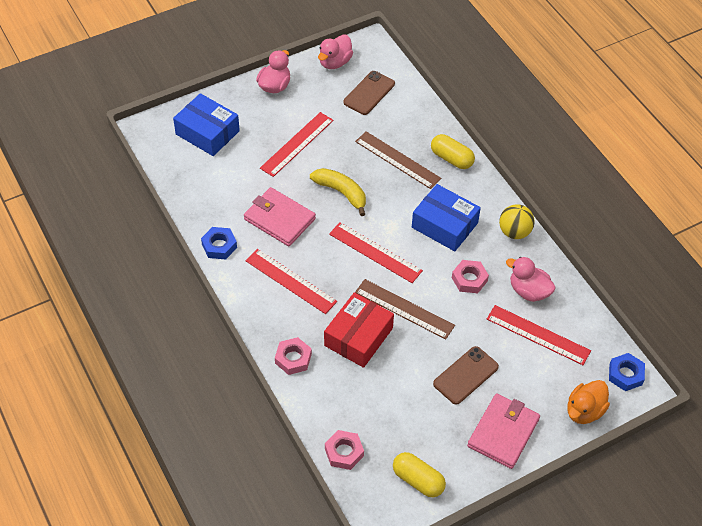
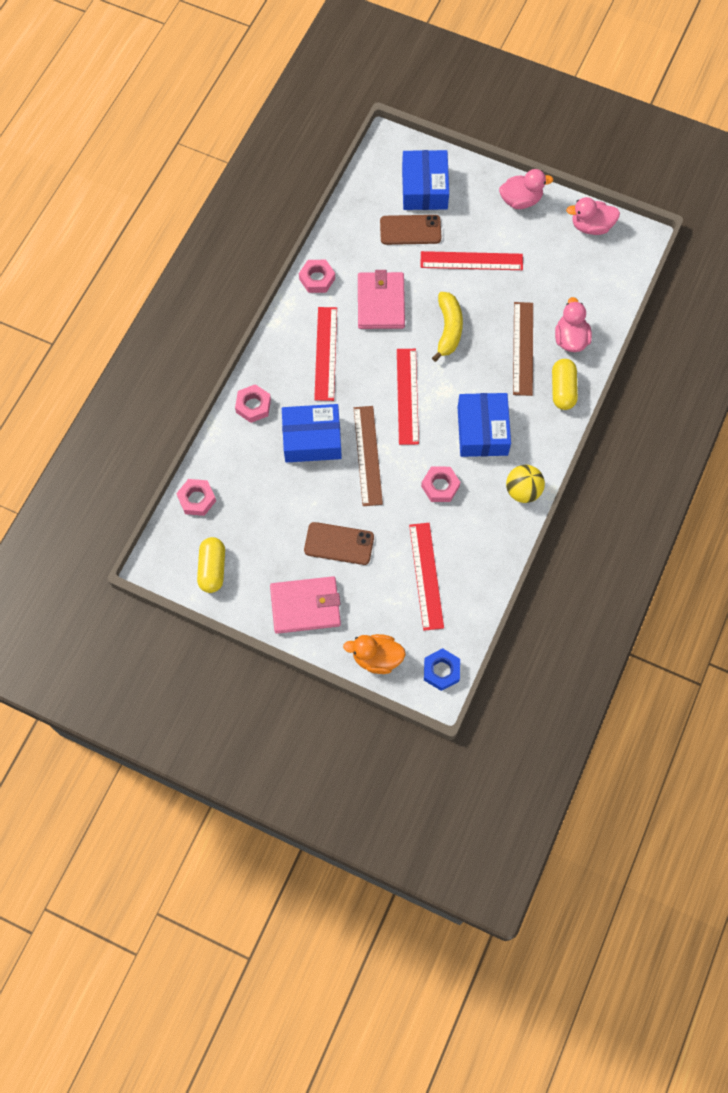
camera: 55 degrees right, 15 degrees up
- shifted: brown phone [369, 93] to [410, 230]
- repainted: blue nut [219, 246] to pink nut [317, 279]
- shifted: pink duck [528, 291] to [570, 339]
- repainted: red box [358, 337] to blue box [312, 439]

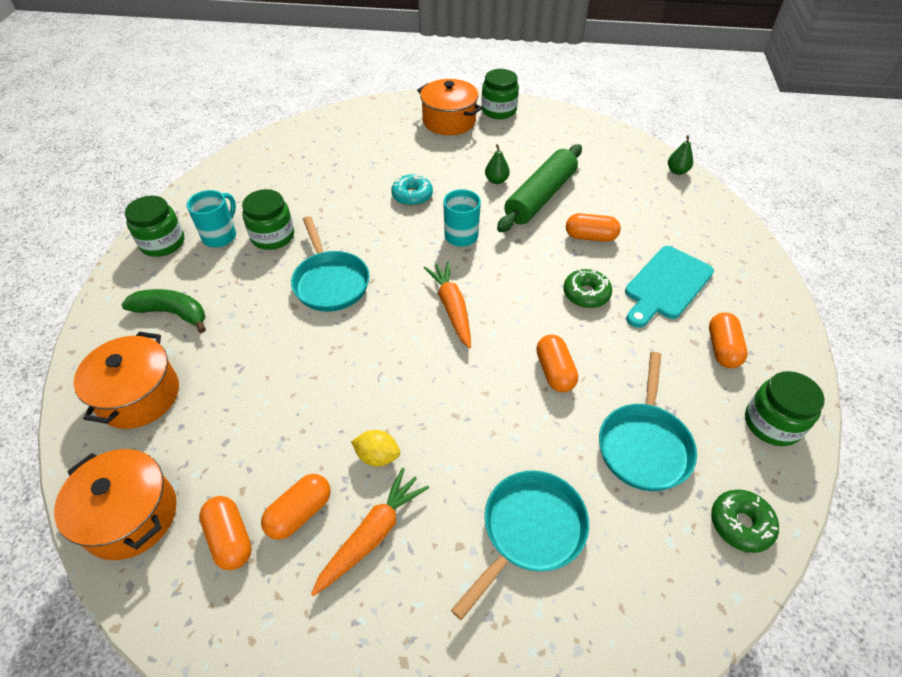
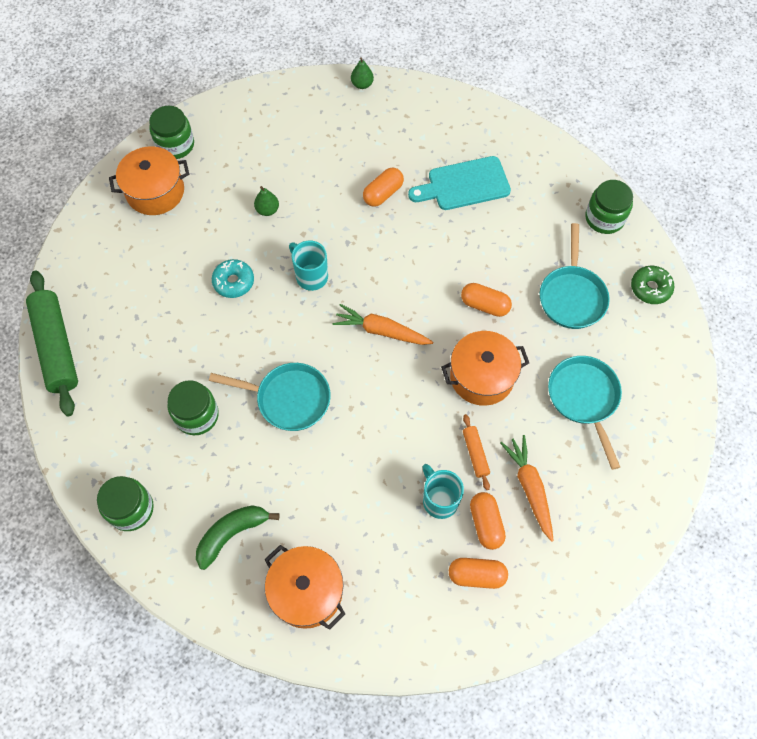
camera: 55 degrees left, 15 degrees up
- shifted: green rolling pin [540, 197] to [56, 347]
- shifted: turquoise mug [220, 236] to [439, 500]
- rotated: turquoise cutting board [666, 285] = [464, 184] 90 degrees clockwise
- gone: green donut [586, 294]
- gone: orange capsule [722, 349]
- rotated: turquoise pan [644, 445] = [572, 296] 45 degrees clockwise
- swapped: yellow lemon [377, 456] to orange rolling pin [475, 453]
- shifted: orange pot [131, 516] to [482, 376]

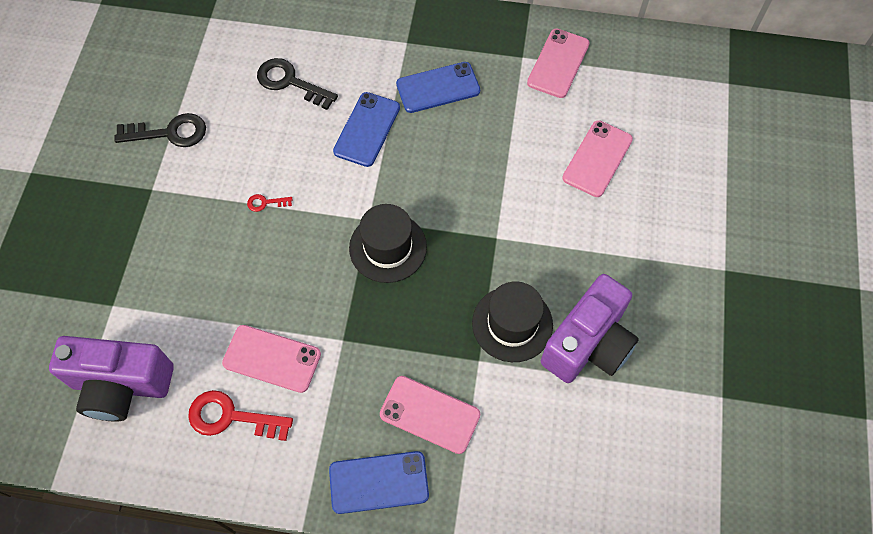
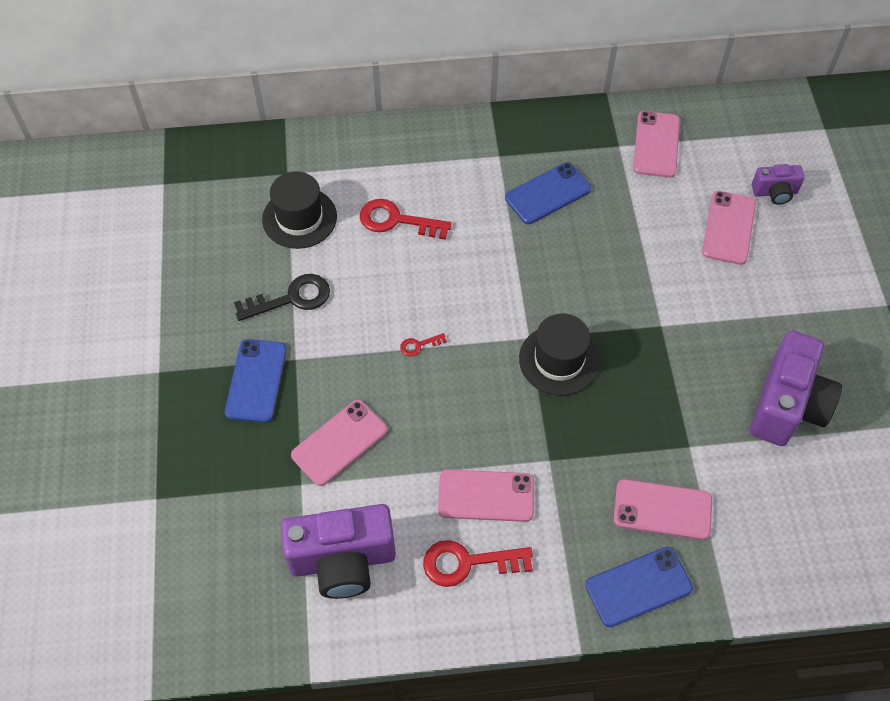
camera: 15 degrees left, 5 degrees down
- repainted: black key [290, 82] to red key [396, 220]
- shifted: blue phone [367, 129] to [256, 381]
- shifted: black hat [512, 324] to [299, 218]
- new: purple camera [775, 192]
- new: pink phone [339, 443]

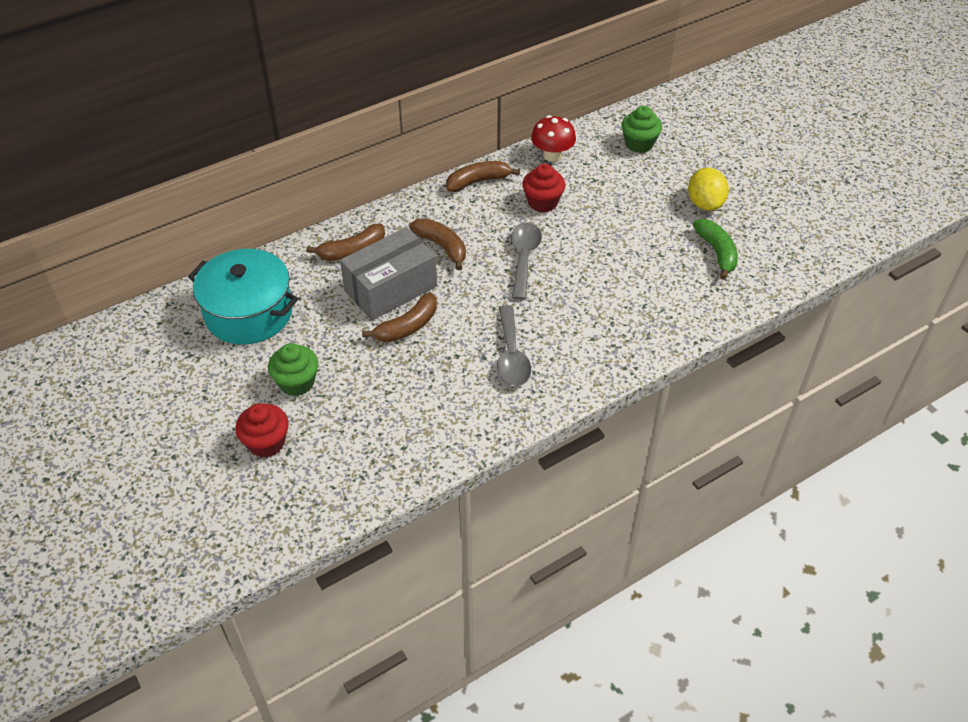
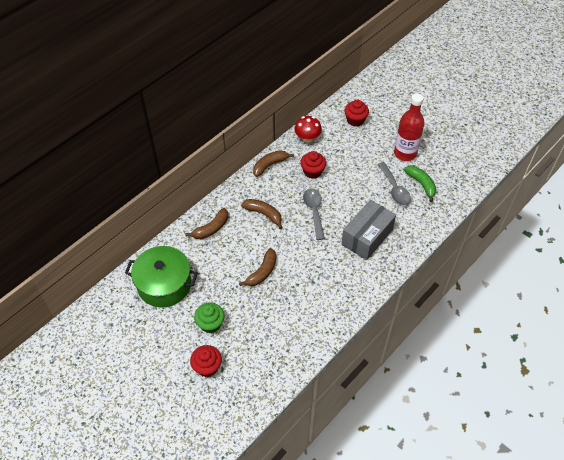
camera: 15 degrees left, 5 degrees up
- repainted: green cupcake [639, 144] to red cupcake [355, 120]
- swapped: yellow lemon [705, 203] to red bottle [405, 153]
- shifted: grey box [391, 288] to [367, 237]
- repainted: turquoise pot [249, 313] to green pot [164, 284]
- shifted: grey spoon [511, 355] to [394, 189]

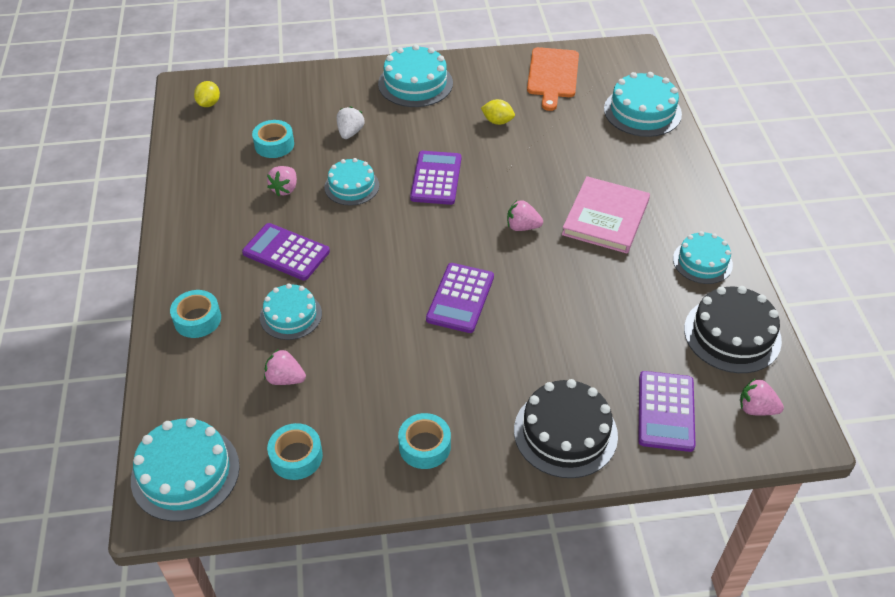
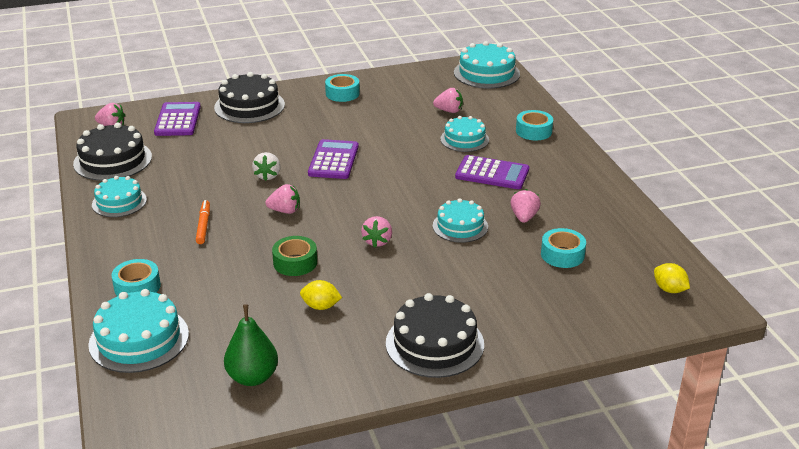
camera: 170 degrees right, 15 degrees down
- repainted: turquoise cake [415, 83] to black cake [434, 343]
- swapped: orange cutting board [552, 75] to green pear [253, 377]
- rotated: yellow lemon [209, 103] = [669, 289] 45 degrees counterclockwise
- shifted: white strawberry [350, 132] to [268, 176]
- swapped: purple calculator [436, 178] to pink strawberry [377, 241]
- swapped: pink book [605, 218] to orange marker [203, 226]
- shifted: turquoise tape [296, 456] to [137, 287]
- new: green tape [295, 262]

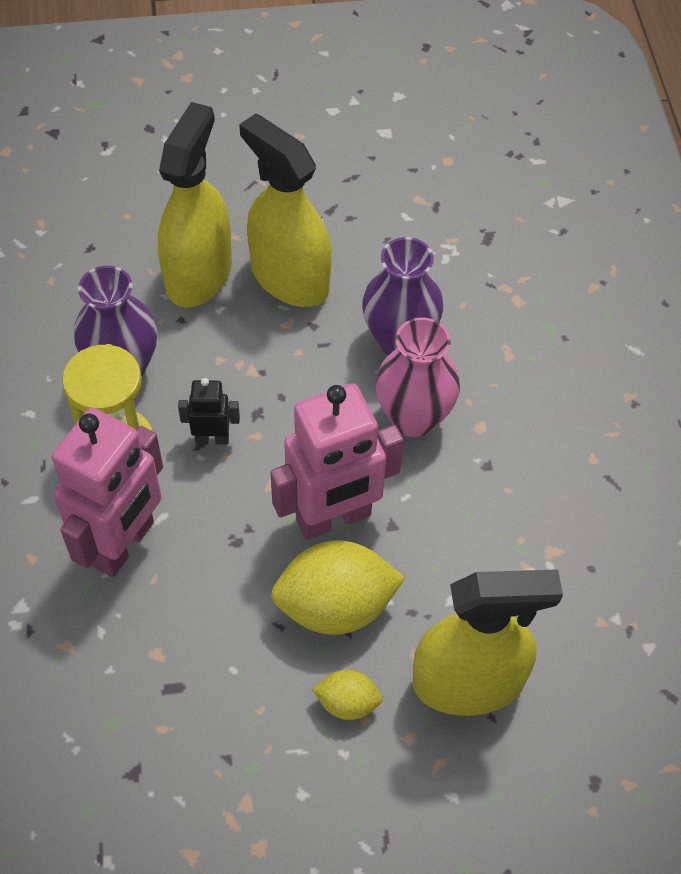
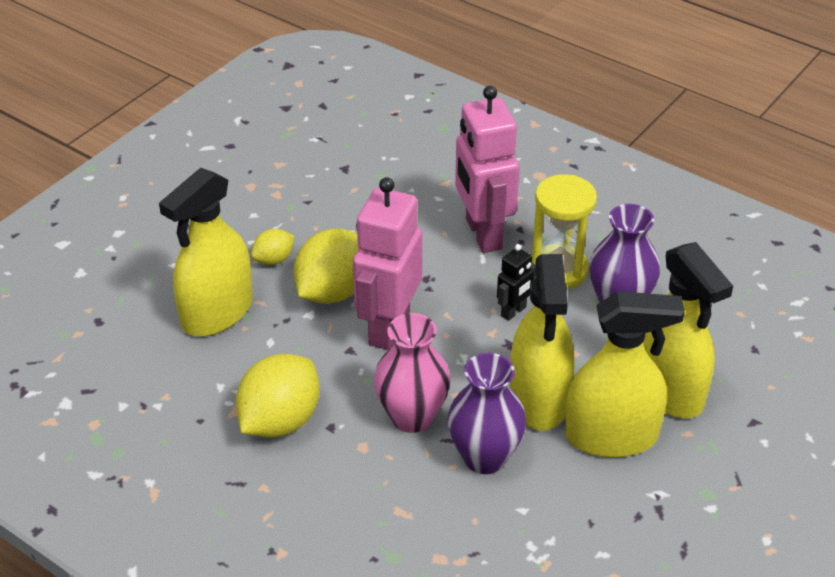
camera: 135 degrees right, 15 degrees down
- new: yellow spray bottle [539, 399]
- new: yellow lemon [280, 421]

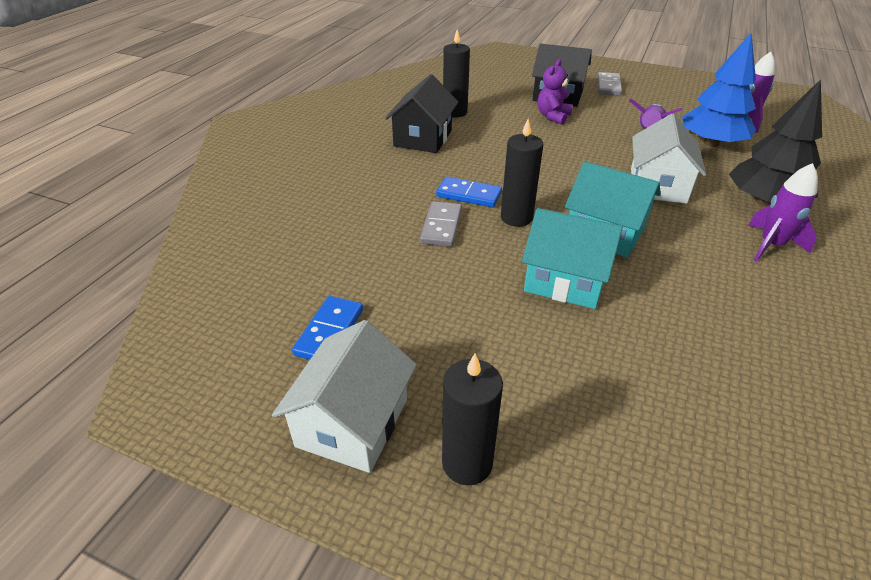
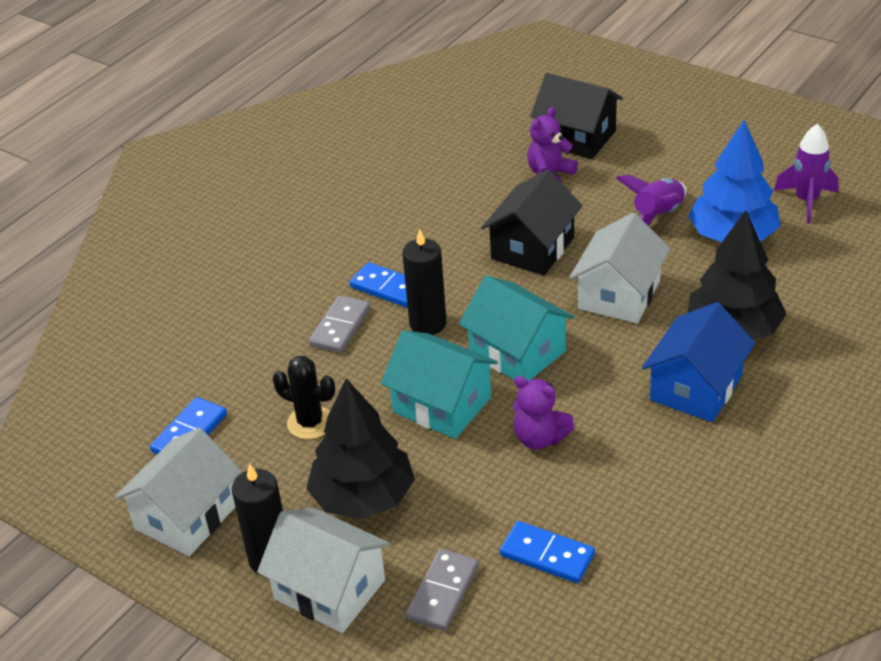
camera: 15 degrees right, 0 degrees up
- gone: black candle [455, 112]
- shifted: grey domino [608, 86] to [442, 592]
- shifted: black house [423, 138] to [532, 248]
- swapped: purple rocket [771, 245] to blue house [695, 388]
- new: black cactus [310, 422]
- new: purple teddy bear [540, 438]
- new: black tree [363, 497]
- new: white house [330, 589]
- new: blue domino [547, 555]

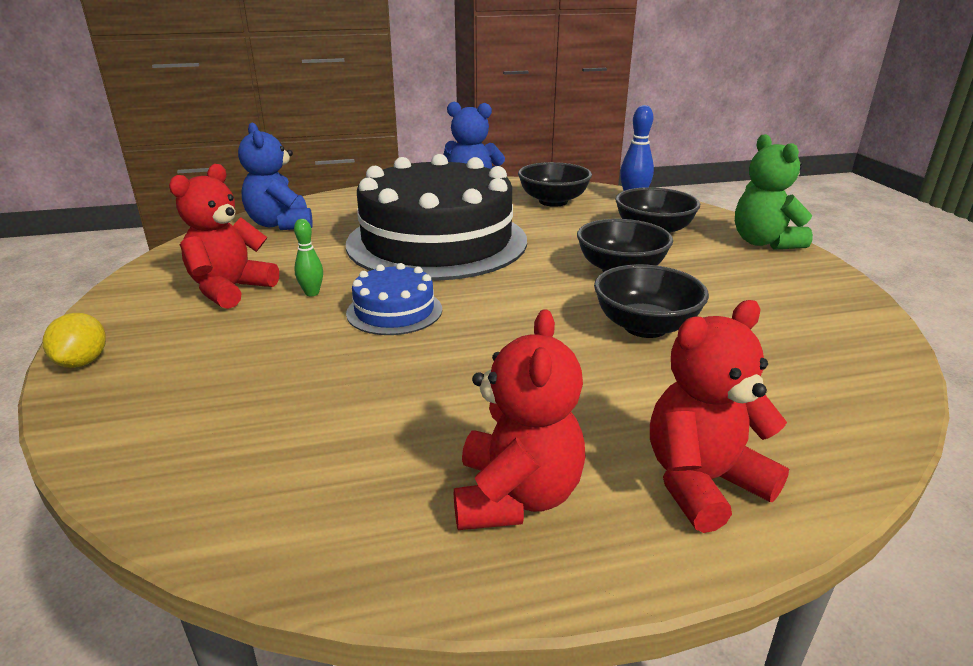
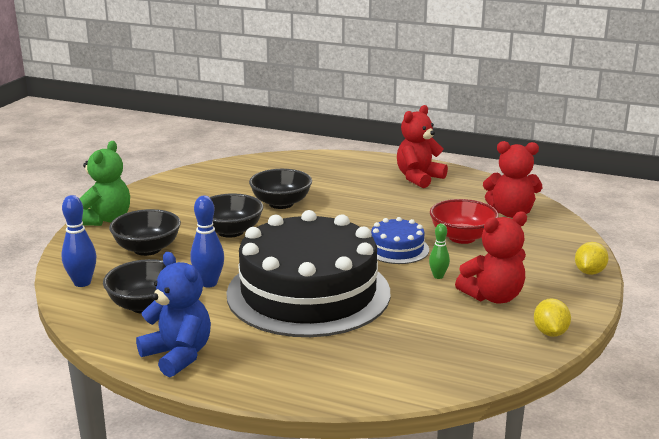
camera: 145 degrees left, 5 degrees down
- gone: blue teddy bear [281, 224]
- shifted: red teddy bear [702, 482] to [510, 213]
- new: blue bowling pin [209, 283]
- new: red bowl [462, 237]
- new: yellow lemon [550, 333]

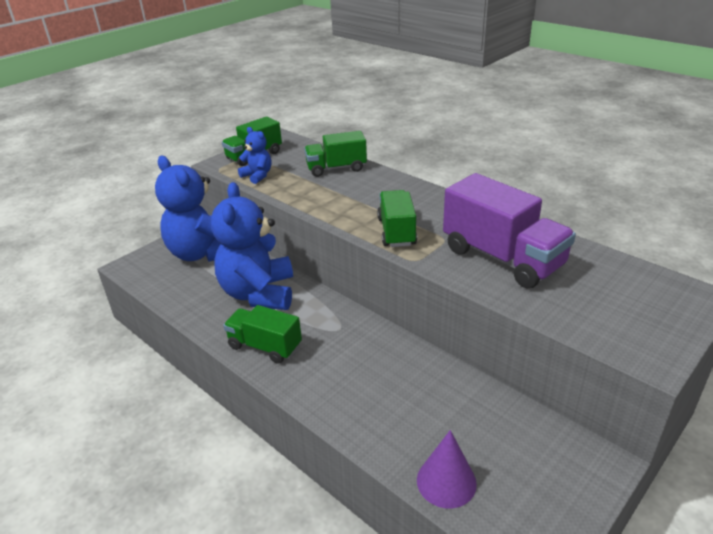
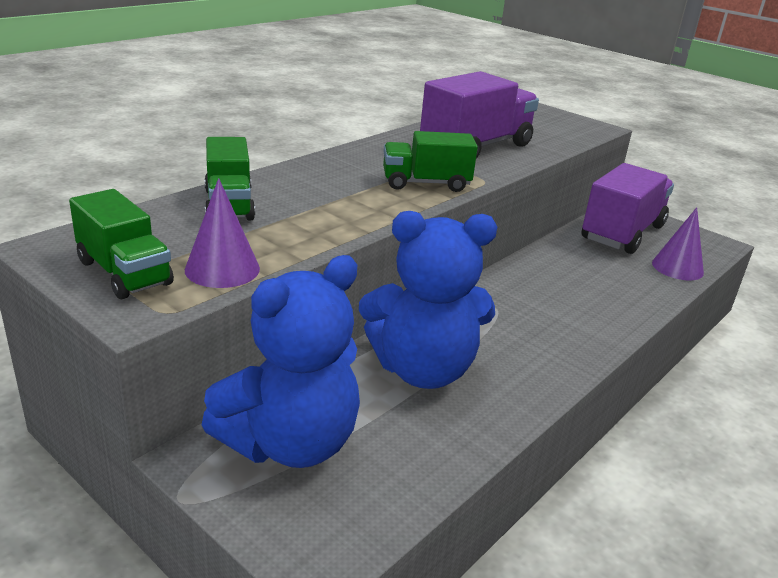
camera: 95 degrees left, 5 degrees down
- swapped: blue teddy bear [257, 176] to purple cone [222, 269]
- gone: green truck [265, 346]
- new: purple truck [622, 233]

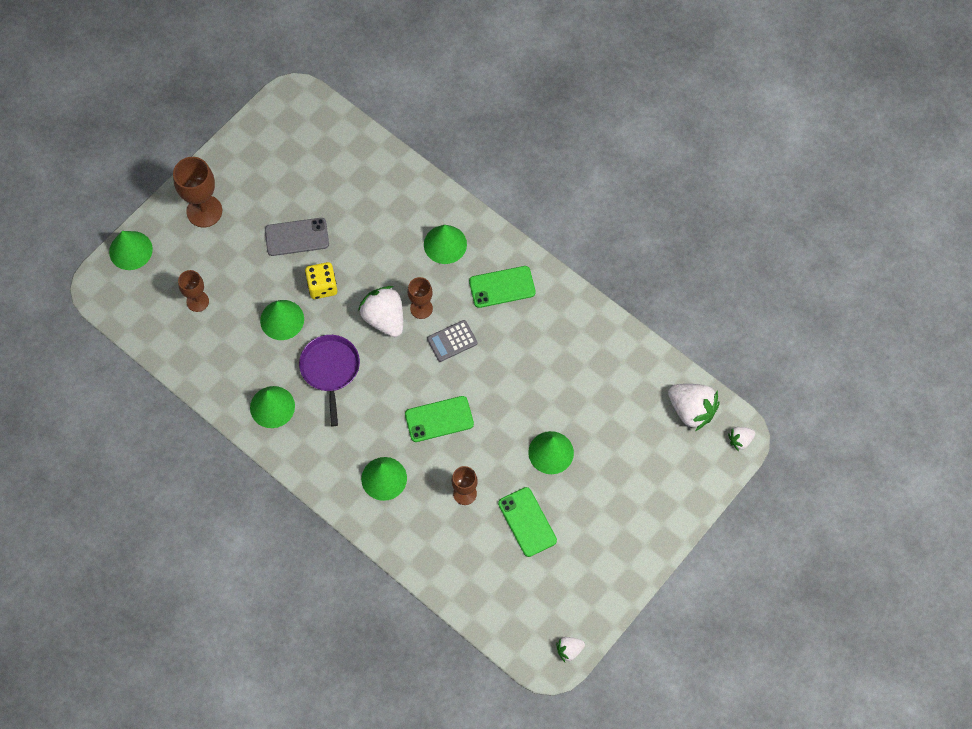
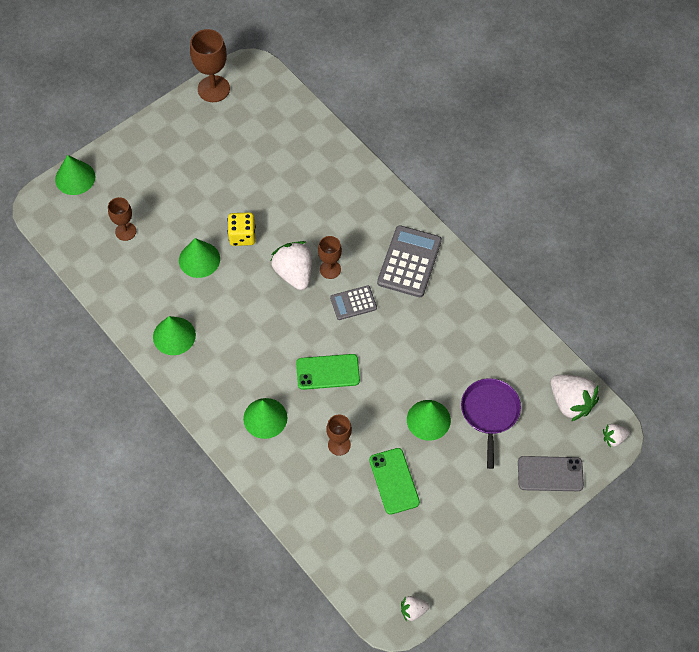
camera: 10 degrees right, 5 degrees down
- shifted: brown goblet [204, 211] to [213, 89]
- shifted: grey phone [297, 237] to [550, 474]
- gone: green cone [445, 244]
- swapped: green phone [502, 287] to grey calculator [409, 262]
- shifted: purple pan [330, 369] to [490, 413]

